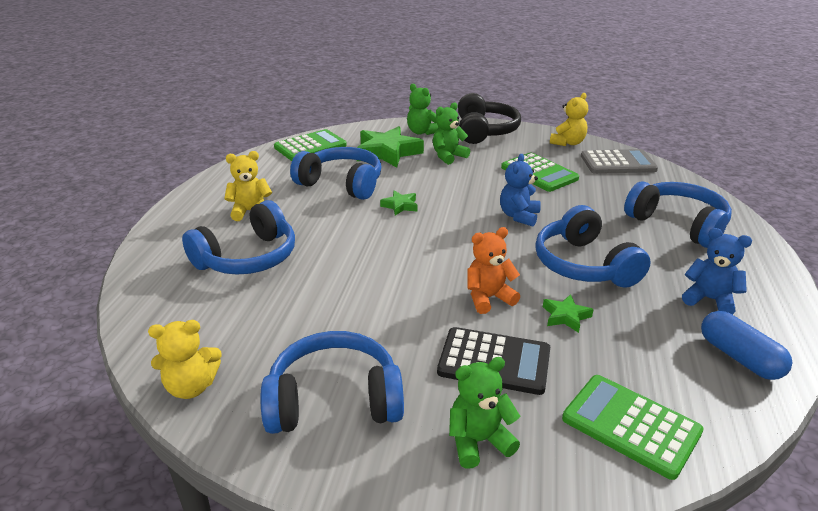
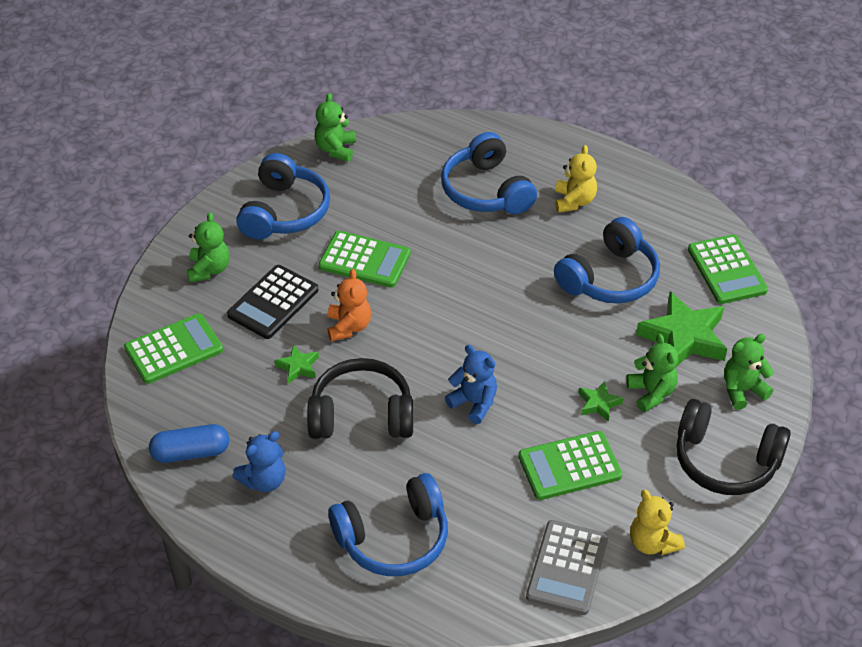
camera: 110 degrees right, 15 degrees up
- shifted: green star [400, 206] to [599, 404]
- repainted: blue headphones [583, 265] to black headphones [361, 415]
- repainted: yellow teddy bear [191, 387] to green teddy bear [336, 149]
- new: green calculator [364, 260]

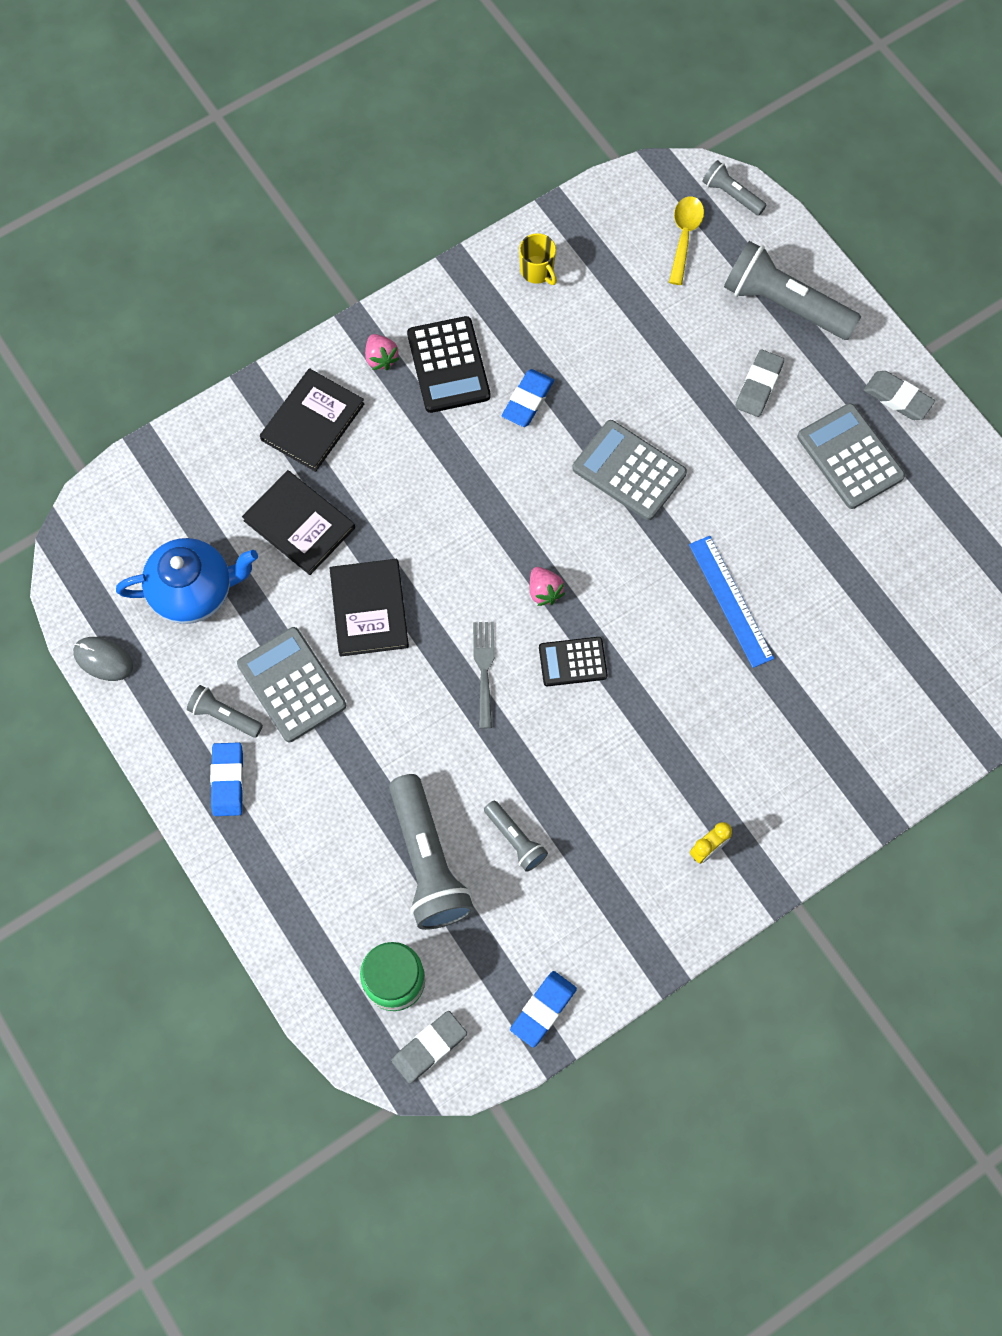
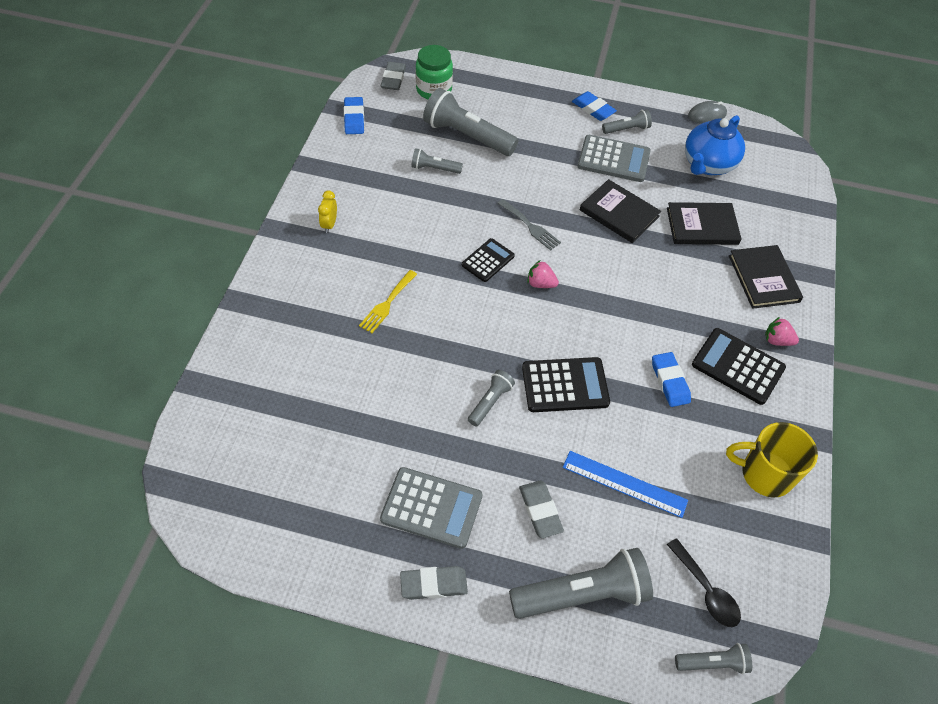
camera: 135 degrees right, 15 degrees down
- repainted: yellow spoon [684, 236] to black spoon [706, 590]
- scaled: yellow mug [537, 271] = [765, 474] x1.68
- repainted: grey calculator [629, 471] to black calculator [565, 385]
- shifted: blue ruler [731, 601] to [624, 484]
- new: yellow fork [387, 304]
- new: grey flashlight [490, 402]

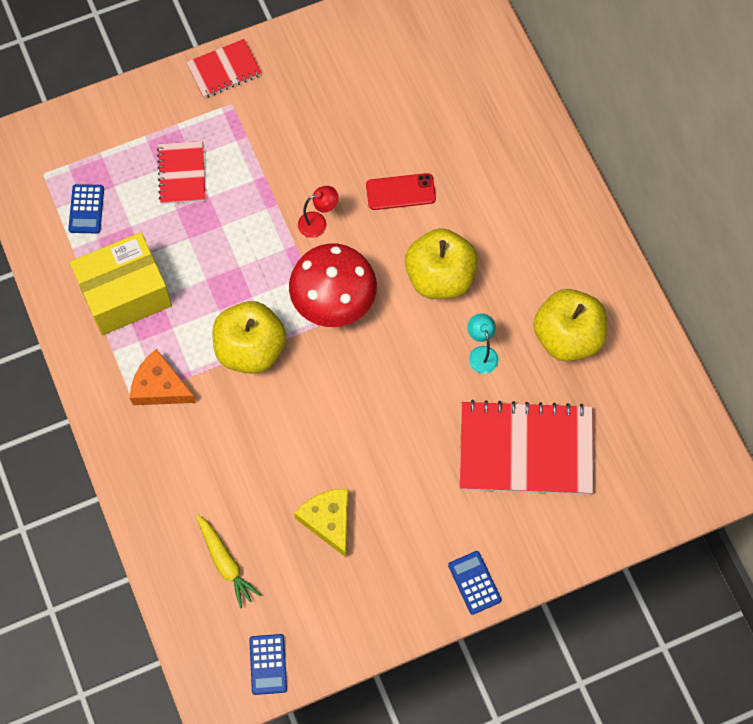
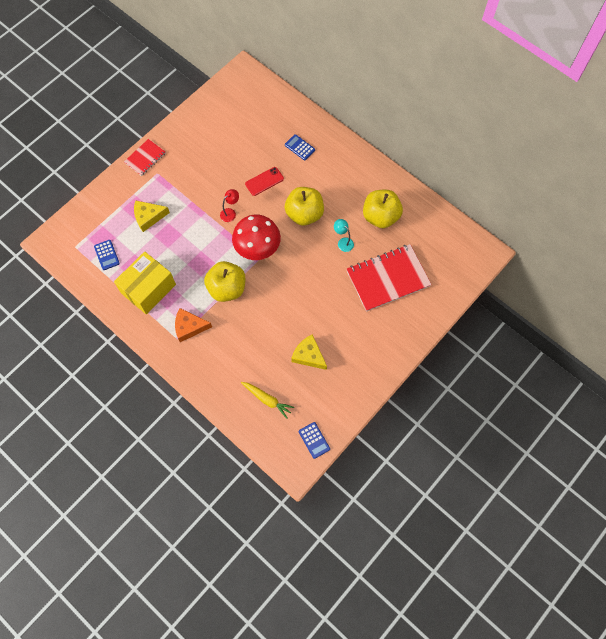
camera: 25 degrees left, 0 degrees up
- swapped: red notebook [182, 173] to yellow cheese [148, 217]
- shifted: blue calculator [474, 582] to [299, 147]

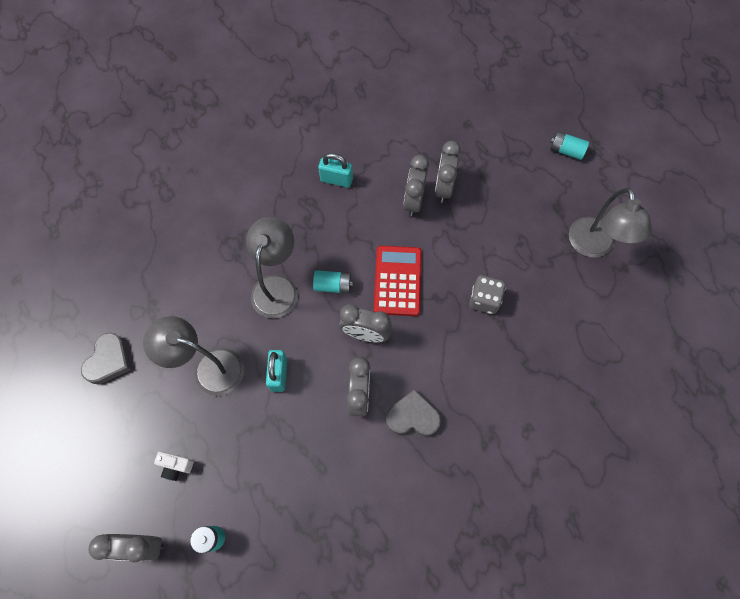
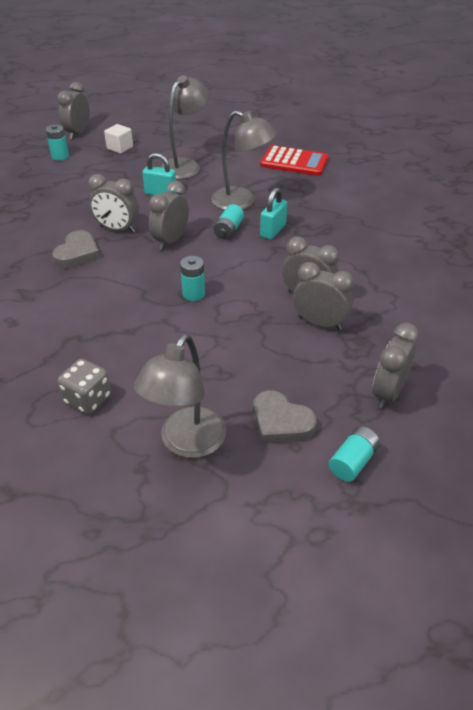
camera: 105 degrees right, 25 degrees down
- shifted: turquoise padlock [336, 180] to [272, 231]
- rotated: grey lamp [593, 247] = [187, 443] 75 degrees counterclockwise
- shifted: red calculator [397, 281] to [294, 162]
- shifted: grey dice [484, 300] to [88, 399]
- shifted: grey heart [109, 360] to [281, 422]
- swapped: white camera [176, 466] to white cube [120, 148]
- new: turquoise battery [193, 294]
- new: grey clock [388, 393]

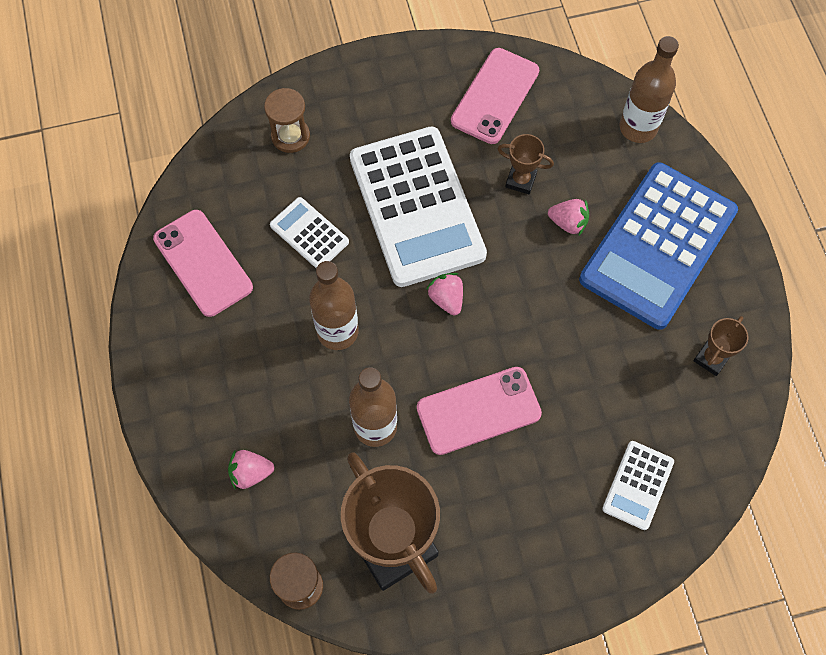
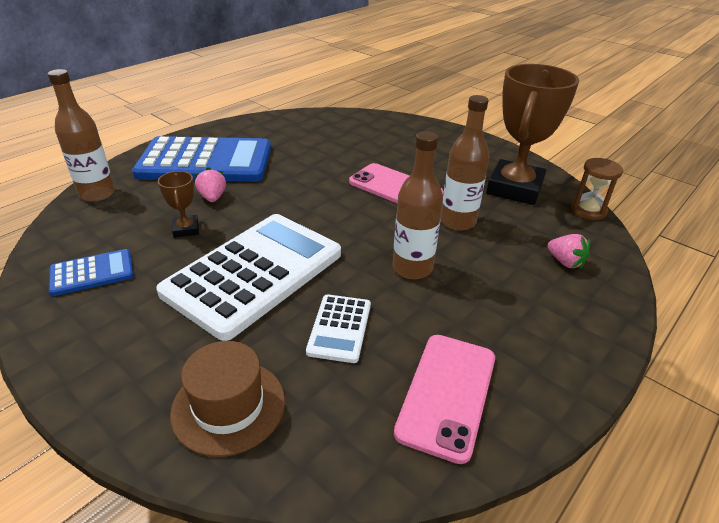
camera: 125 degrees left, 30 degrees down
- swapped: pink phone [495, 96] to blue calculator [92, 273]
- swapped: brown hourglass [290, 136] to brown hat [228, 406]
- gone: pink strawberry [446, 299]
- gone: brown trophy [711, 358]
- gone: white calculator [637, 485]

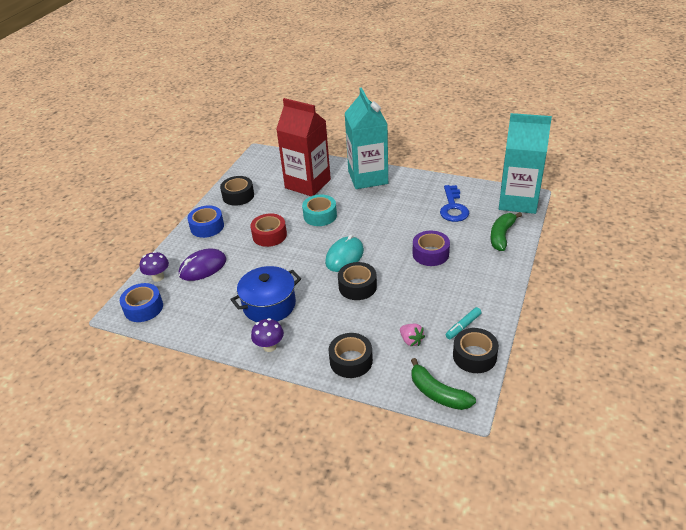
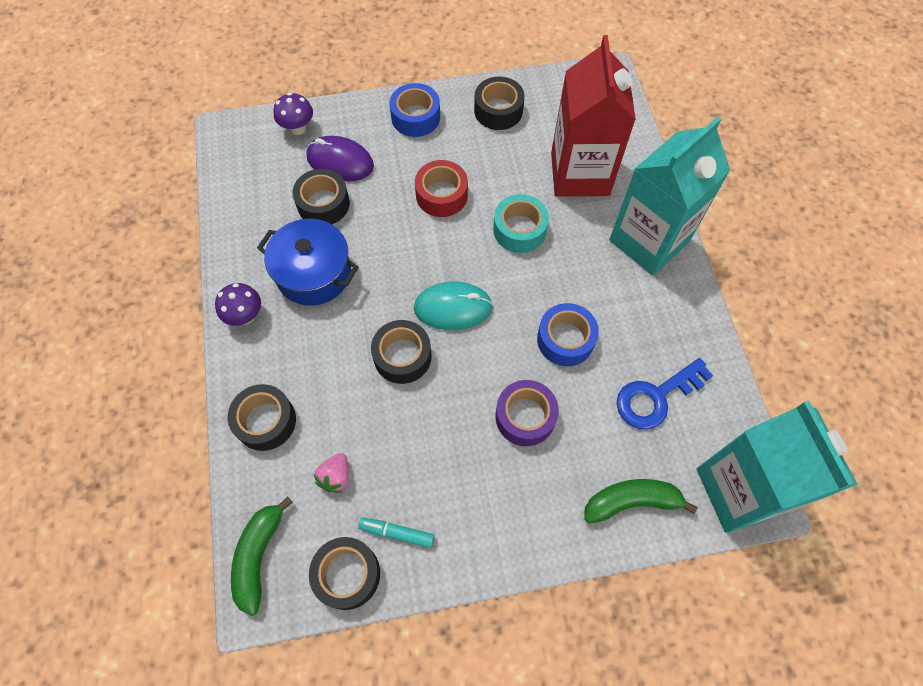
camera: 55 degrees right, 25 degrees up
- shifted: blue tape [143, 308] to [565, 339]
- new: black tape [323, 204]

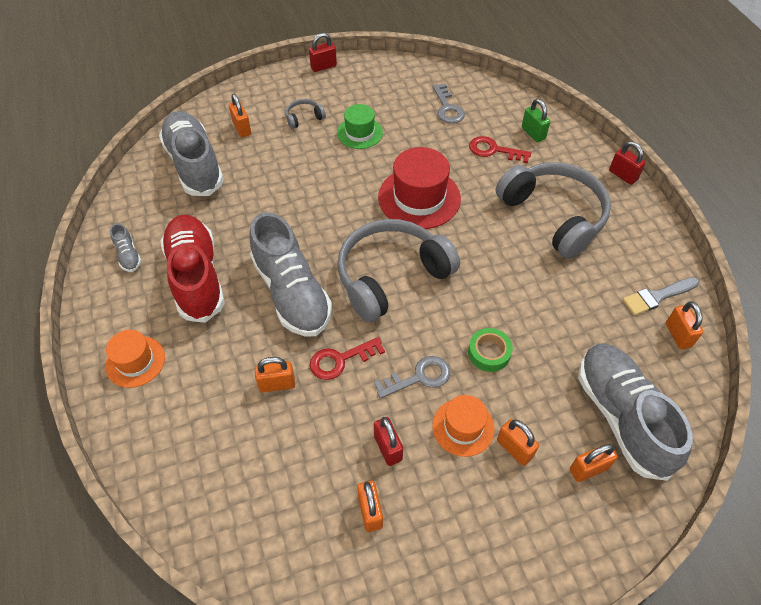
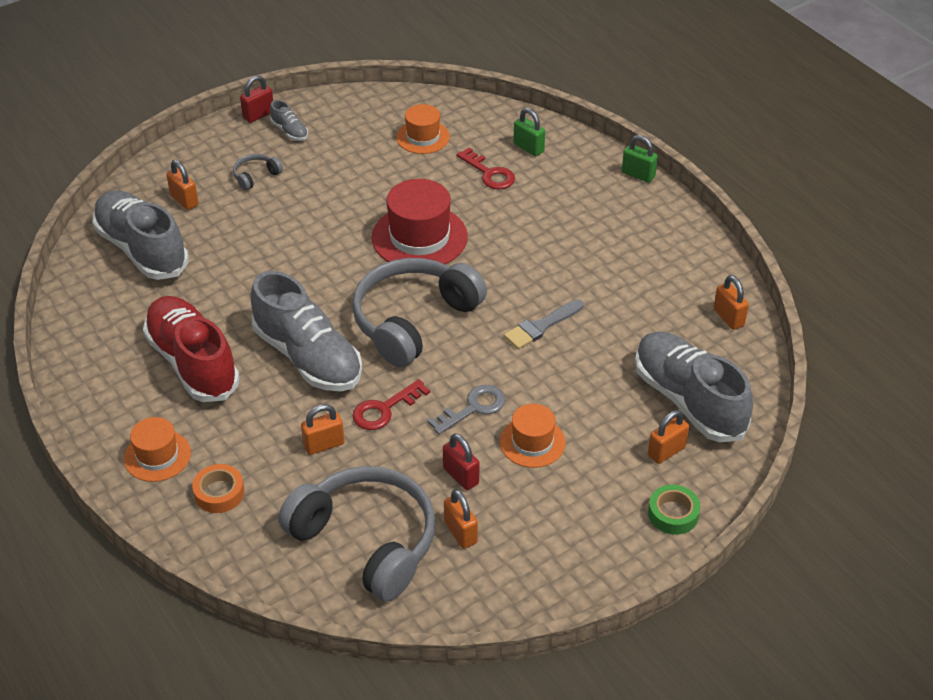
camera: 15 degrees left, 10 degrees down
- swapped: grey key [447, 108] to orange hat [423, 137]
- gone: green hat [360, 133]
- rotated: red key [494, 150] = [489, 173] 135 degrees counterclockwise
- repainted: red padlock [623, 175] to green padlock [638, 175]
- shifted: grey headphones [554, 215] to [366, 541]
- shifted: grey shoe [128, 255] to [289, 131]
- shifted: grey brush [657, 296] to [541, 326]
- shifted: green tape [489, 353] to [673, 514]
- gone: orange padlock [514, 449]
- new: orange tape [219, 493]

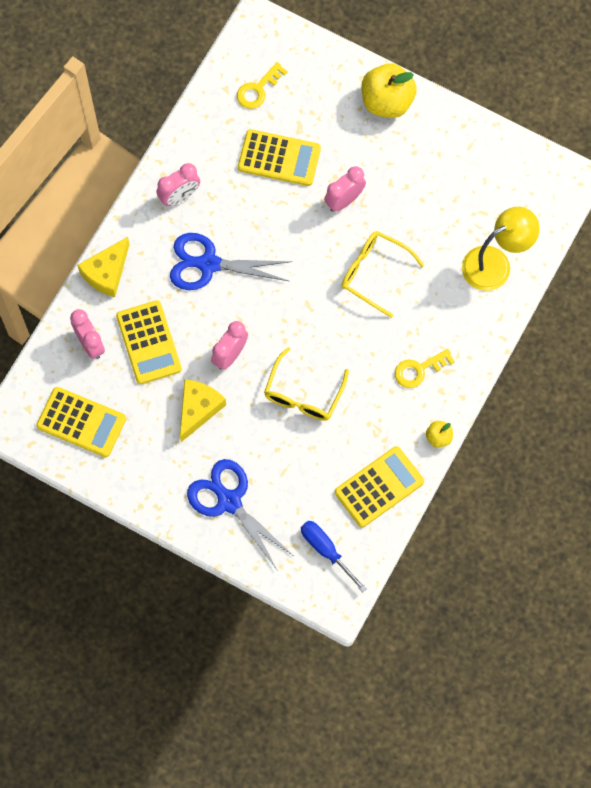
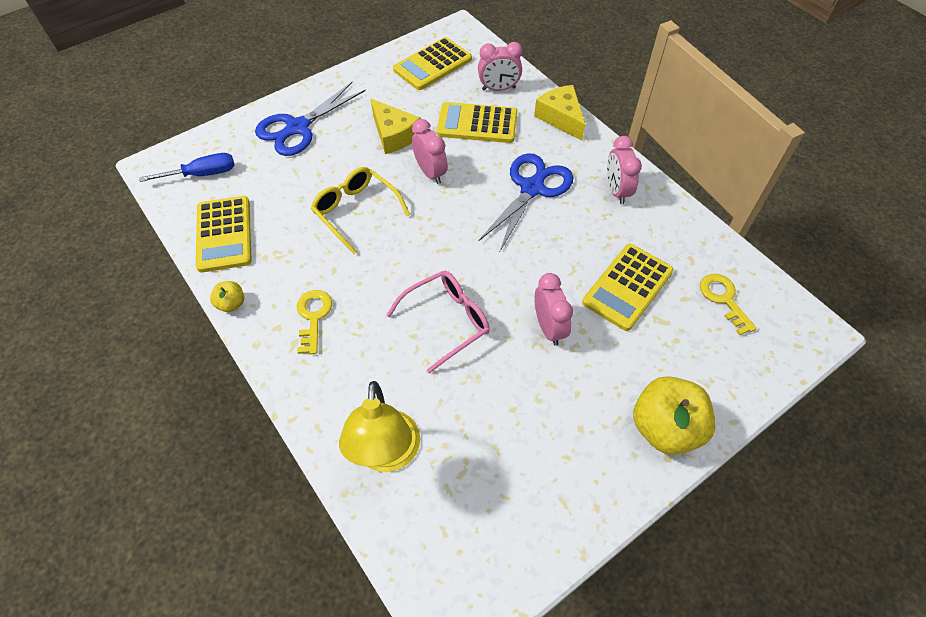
camera: 115 degrees right, 15 degrees down
- repainted: yellow glasses [374, 273] to pink glasses [447, 321]
- rotated: blue scissors [229, 501] = [298, 127] 150 degrees clockwise

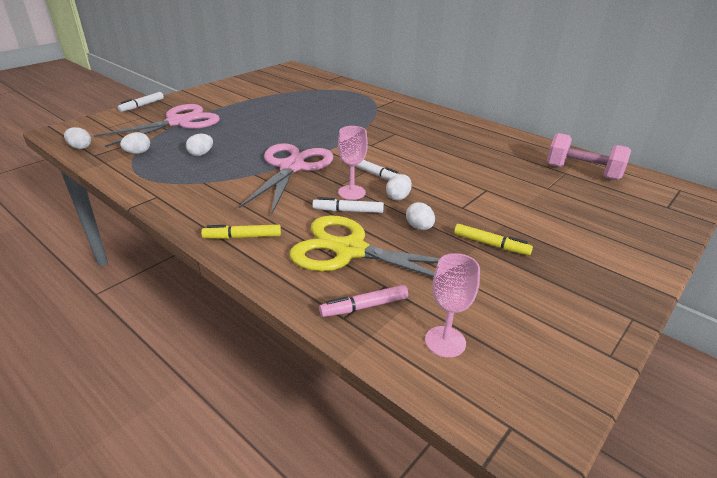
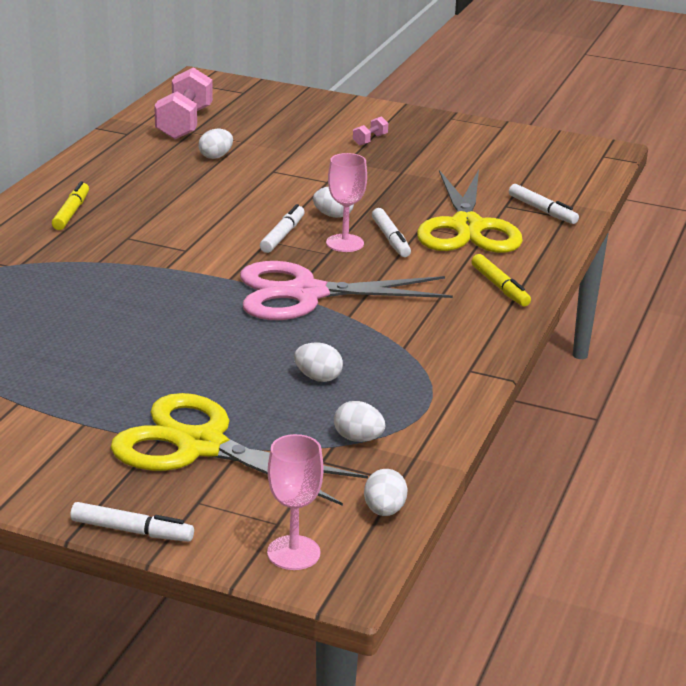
camera: 110 degrees left, 5 degrees down
- repainted: pink scissors [178, 122] to yellow scissors [201, 446]
- shifted: white egg [419, 227] to [216, 156]
- shifted: yellow marker [491, 244] to [71, 212]
- shifted: pink goblet [445, 341] to [293, 553]
- repainted: pink marker [364, 306] to white marker [542, 210]
- new: pink dumbbell [370, 140]

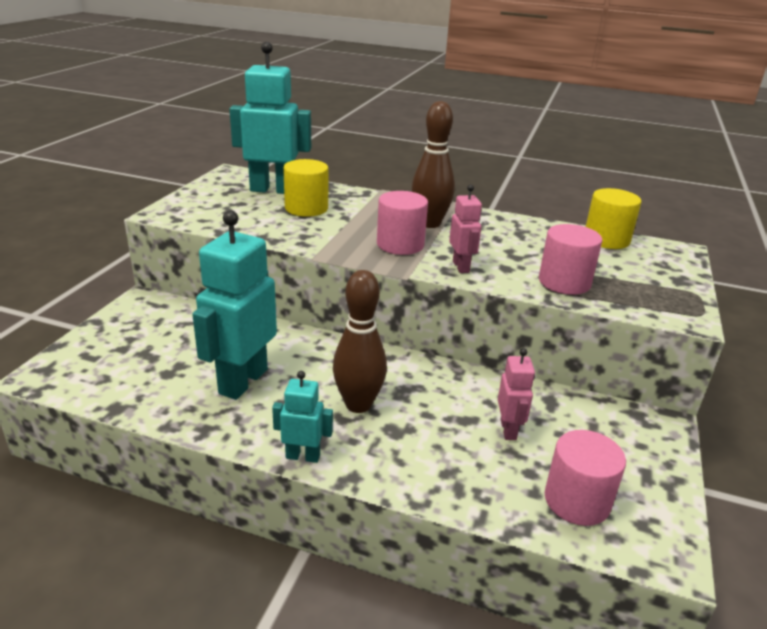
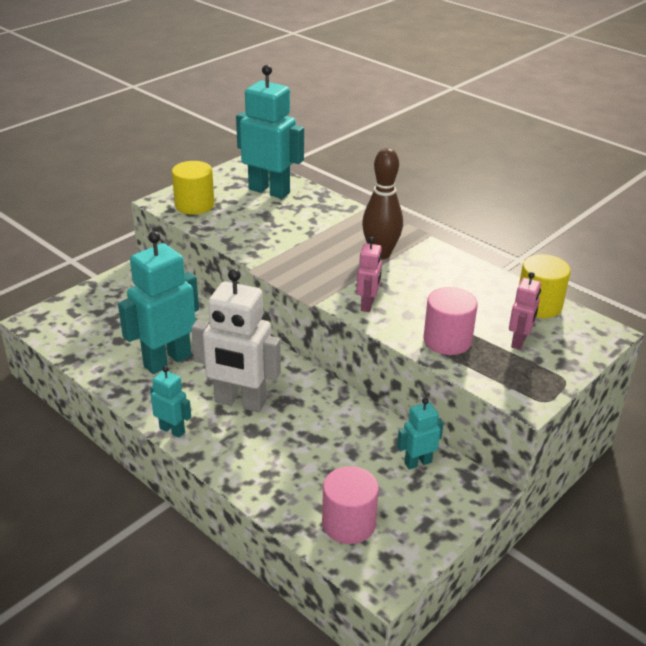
camera: 25 degrees right, 5 degrees up
- shifted: yellow cylinder [306, 208] to [194, 205]
- gone: pink cylinder [400, 245]
- swapped: brown bowling pin [358, 404] to white robot [240, 402]
- shifted: pink robot [508, 430] to [519, 342]
- new: turquoise robot [417, 462]

